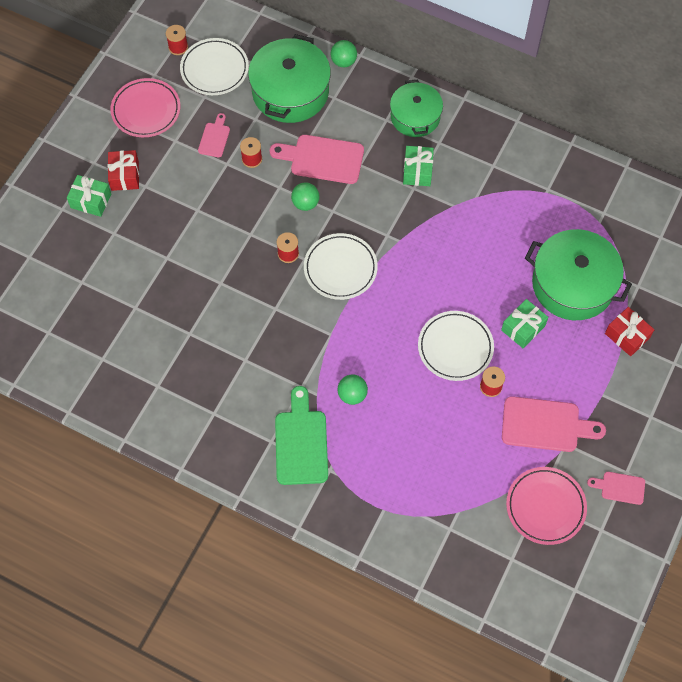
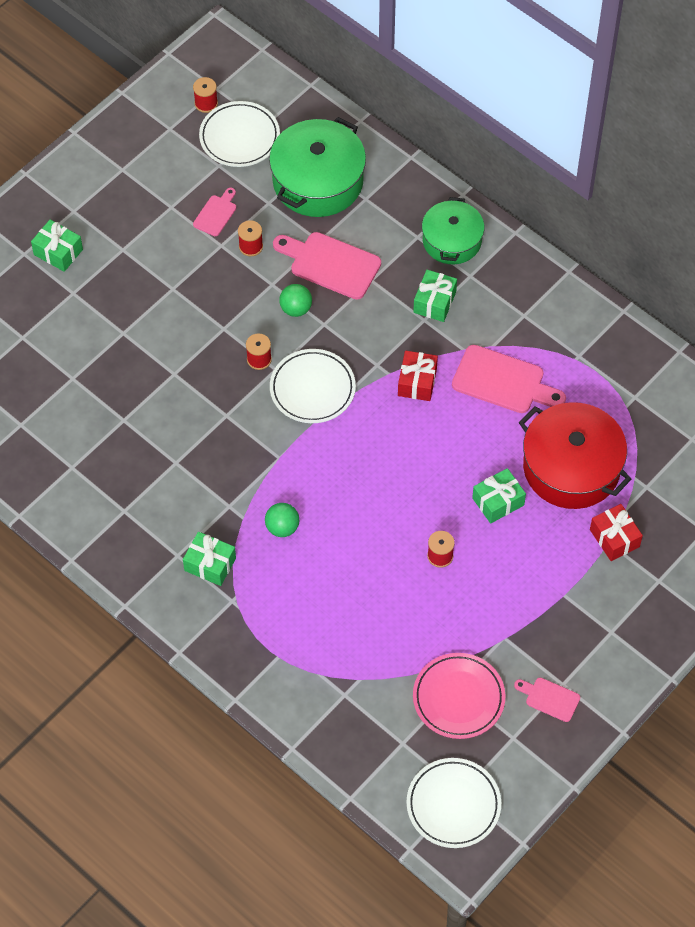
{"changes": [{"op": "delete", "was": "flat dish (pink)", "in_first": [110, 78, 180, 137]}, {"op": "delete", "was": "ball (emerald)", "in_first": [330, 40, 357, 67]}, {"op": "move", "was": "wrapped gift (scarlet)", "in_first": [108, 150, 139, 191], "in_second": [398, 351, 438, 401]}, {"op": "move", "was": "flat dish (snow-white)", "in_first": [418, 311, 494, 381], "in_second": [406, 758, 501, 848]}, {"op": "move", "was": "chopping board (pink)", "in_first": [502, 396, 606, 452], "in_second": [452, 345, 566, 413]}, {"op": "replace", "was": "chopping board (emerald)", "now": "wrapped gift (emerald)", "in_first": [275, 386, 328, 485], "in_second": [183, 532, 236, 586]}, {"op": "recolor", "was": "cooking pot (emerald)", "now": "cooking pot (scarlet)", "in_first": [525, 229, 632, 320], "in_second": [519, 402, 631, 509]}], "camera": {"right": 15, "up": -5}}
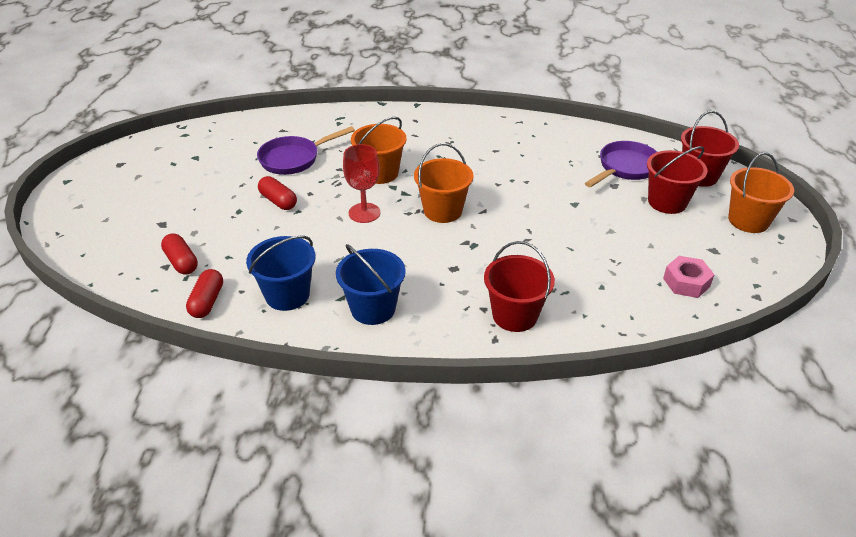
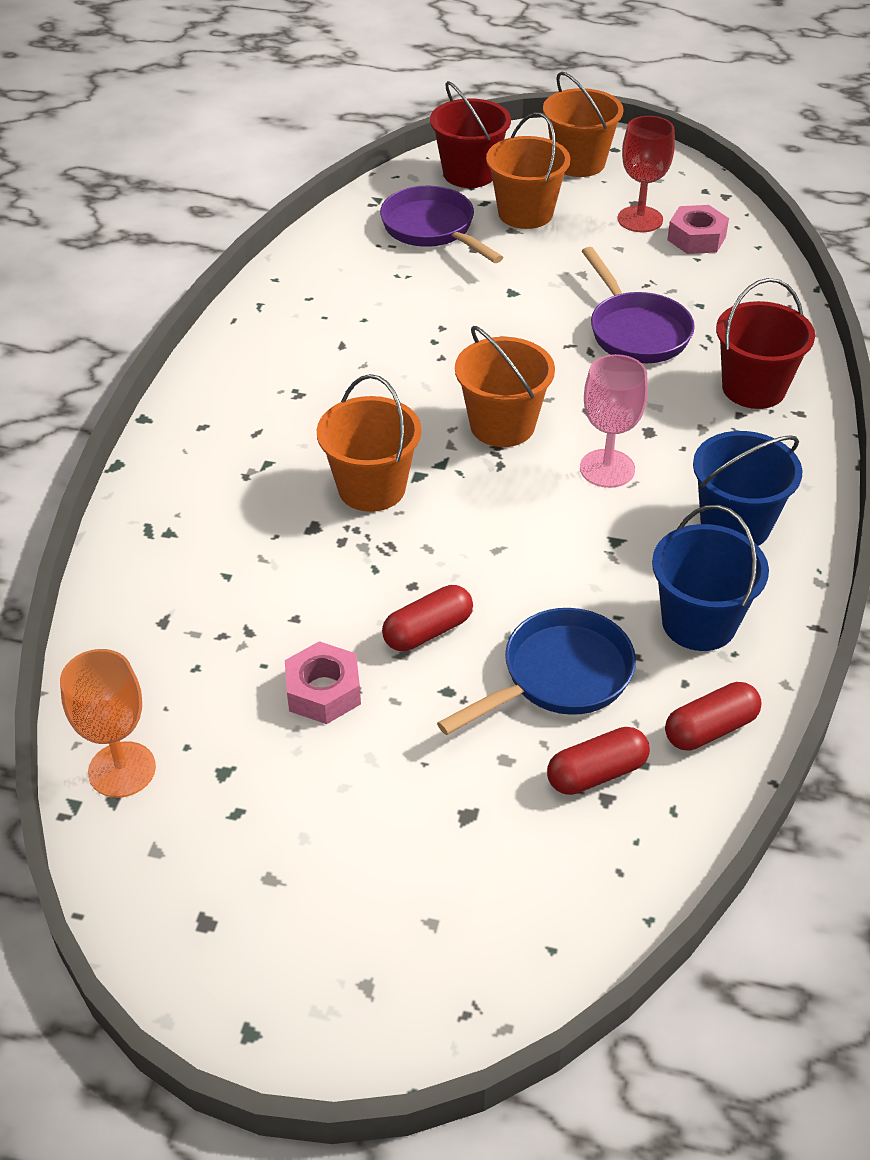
{"changes": [{"op": "insert", "now": "goblet (bright orange)", "in_second": [60, 649, 156, 798]}, {"op": "insert", "now": "hexagon nut (pink)", "in_second": [285, 641, 361, 724]}, {"op": "insert", "now": "skillet (blue)", "in_second": [437, 608, 636, 735]}, {"op": "insert", "now": "goblet (pink)", "in_second": [580, 354, 648, 488]}, {"op": "move", "was": "skillet (violet)", "in_first": [257, 126, 355, 175], "in_second": [582, 247, 695, 363]}, {"op": "move", "was": "goblet (scarlet)", "in_first": [343, 144, 380, 223], "in_second": [617, 116, 675, 232]}, {"op": "recolor", "was": "sand bucket (scarlet)", "now": "sand bucket (bright orange)", "in_first": [647, 146, 708, 214], "in_second": [486, 112, 570, 229]}, {"op": "rotate", "was": "pill shape (scarlet)", "in_first": [186, 269, 223, 318], "in_second": [665, 682, 762, 751], "clockwise": -45}], "camera": {"right": -80, "up": 5}}
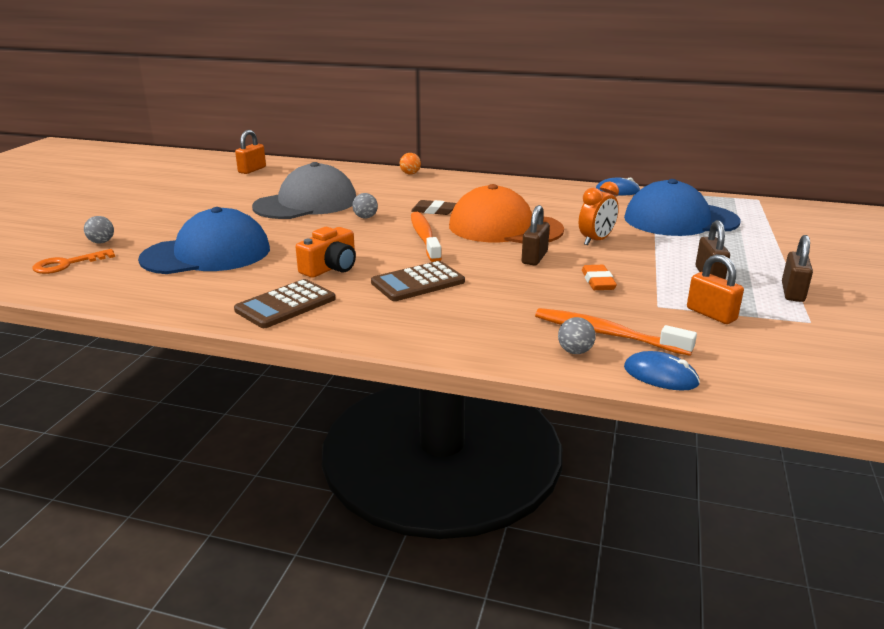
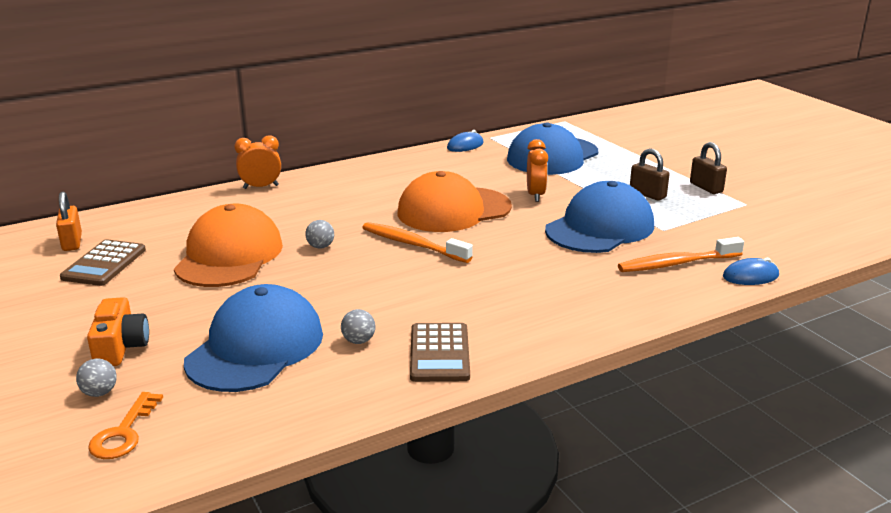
{"changes": [{"op": "delete", "was": "pencil eraser (brown)", "in_first": [411, 200, 456, 215]}, {"op": "delete", "was": "lock (brown)", "in_first": [522, 205, 550, 266]}, {"op": "delete", "was": "lock (bright orange)", "in_first": [687, 254, 744, 324]}, {"op": "move", "was": "camera (bright orange)", "in_first": [296, 227, 356, 278], "in_second": [87, 297, 149, 366]}, {"op": "move", "was": "calculator (brown)", "in_first": [371, 261, 465, 301], "in_second": [60, 239, 146, 286]}, {"op": "move", "was": "ball (grey)", "in_first": [558, 317, 596, 354], "in_second": [341, 309, 376, 344]}, {"op": "replace", "was": "ball (bright orange)", "now": "alarm clock (bright orange)", "in_first": [400, 153, 421, 175], "in_second": [234, 135, 281, 189]}, {"op": "replace", "was": "pencil eraser (bright orange)", "now": "baseball cap (blue)", "in_first": [582, 265, 617, 290], "in_second": [545, 181, 654, 253]}, {"op": "recolor", "was": "baseball cap (grey)", "now": "baseball cap (bright orange)", "in_first": [252, 162, 356, 219], "in_second": [174, 204, 283, 287]}], "camera": {"right": -45, "up": 0}}
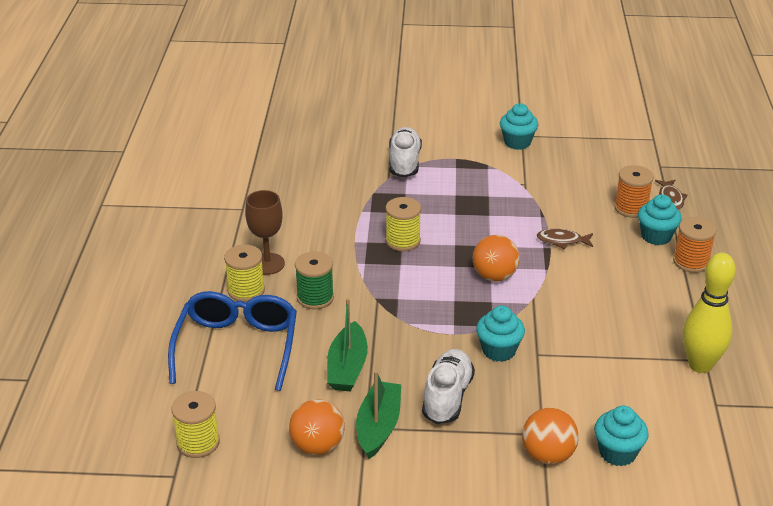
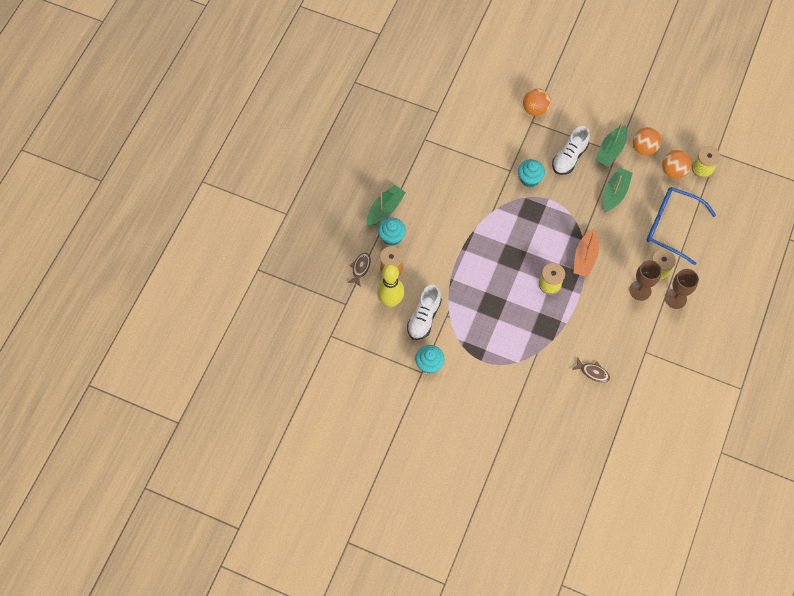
{"changes": [{"op": "delete", "was": "spool (emerald)", "in_first": [295, 251, 334, 309]}, {"op": "delete", "was": "fairy cake (teal)", "in_first": [594, 406, 649, 466]}, {"op": "insert", "now": "sailboat (bright orange)", "in_second": [573, 229, 599, 277]}, {"op": "insert", "now": "goblet (brown)", "in_second": [665, 269, 699, 309]}, {"op": "move", "was": "lace-up shoe (snow-white)", "in_first": [389, 127, 422, 178], "in_second": [407, 284, 442, 340]}, {"op": "move", "was": "ball (bright orange)", "in_first": [473, 235, 520, 282], "in_second": [662, 150, 691, 179]}, {"op": "move", "was": "fish figure (brown)", "in_first": [537, 229, 593, 249], "in_second": [572, 358, 610, 383]}, {"op": "move", "was": "bowling pin (bright yellow)", "in_first": [683, 253, 736, 373], "in_second": [377, 264, 405, 307]}, {"op": "replace", "was": "spool (bright orange)", "now": "sailboat (emerald)", "in_first": [673, 217, 716, 273], "in_second": [367, 185, 406, 226]}, {"op": "rotate", "was": "glasses (blue)", "in_first": [168, 291, 297, 391], "in_second": [647, 187, 716, 265], "clockwise": 90}], "camera": {"right": -160, "up": 30}}
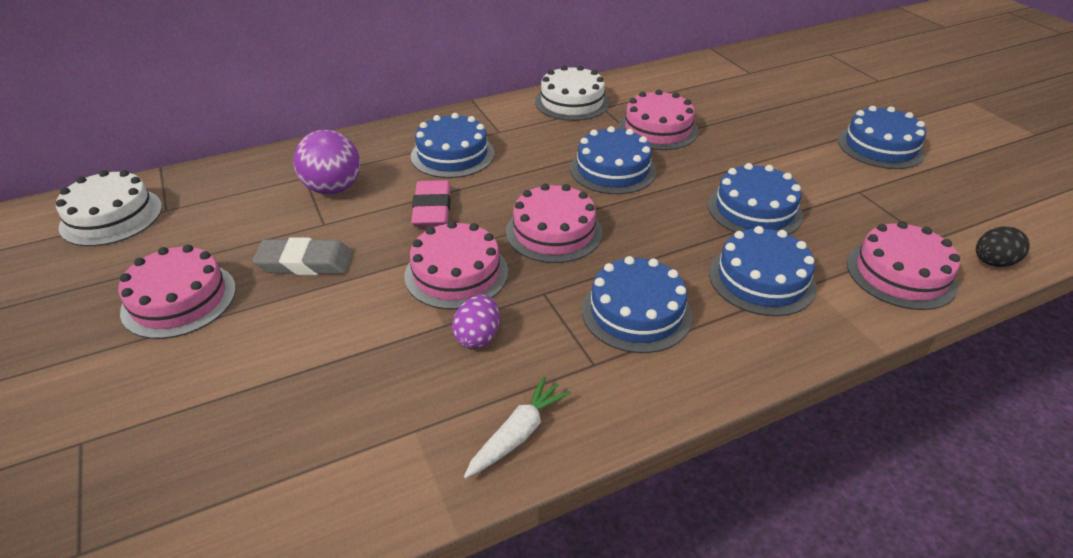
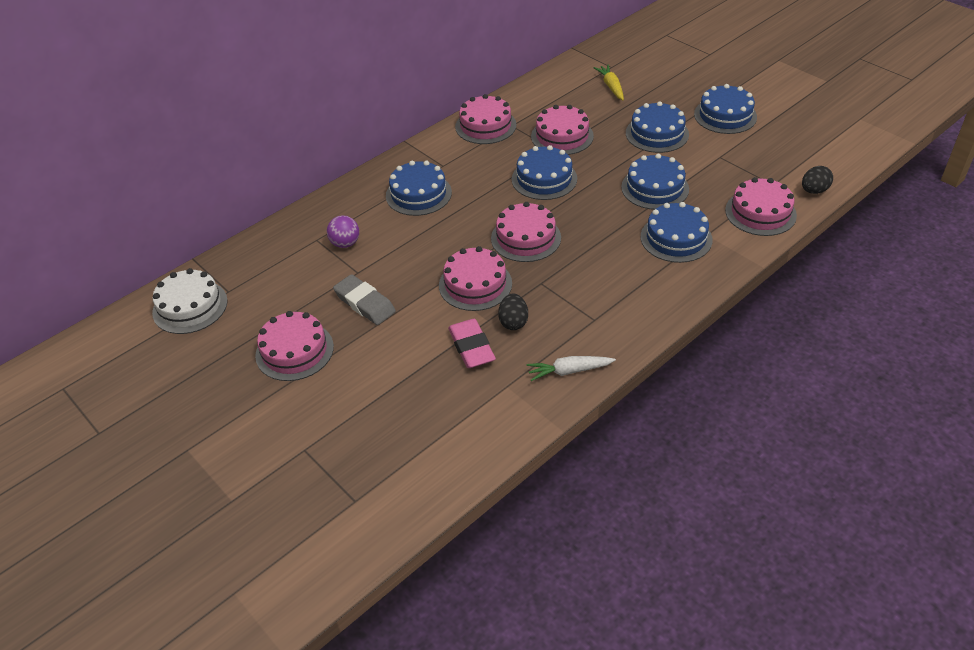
{"changes": [{"op": "insert", "now": "root vegetable (bright yellow)", "in_second": [594, 65, 624, 100]}, {"op": "move", "was": "pencil eraser (pink)", "in_first": [411, 180, 451, 227], "in_second": [448, 319, 496, 368]}, {"op": "move", "was": "cake (blue)", "in_first": [582, 256, 692, 353], "in_second": [626, 101, 689, 153]}, {"op": "recolor", "was": "egg shape (violet)", "now": "egg shape (jet-black)", "in_first": [452, 295, 499, 349], "in_second": [498, 293, 528, 330]}, {"op": "recolor", "was": "cake (snow-white)", "now": "cake (pink)", "in_first": [535, 65, 610, 121], "in_second": [455, 94, 516, 144]}, {"op": "rotate", "was": "pencil eraser (grey)", "in_first": [253, 237, 353, 275], "in_second": [333, 274, 396, 325], "clockwise": 60}, {"op": "rotate", "was": "root vegetable (snow-white)", "in_first": [464, 376, 571, 478], "in_second": [527, 356, 616, 381], "clockwise": -120}, {"op": "resize", "was": "ball (violet)", "in_first": [293, 130, 360, 195], "in_second": [327, 215, 359, 248], "ratio": 0.66}], "camera": {"right": -15, "up": 5}}
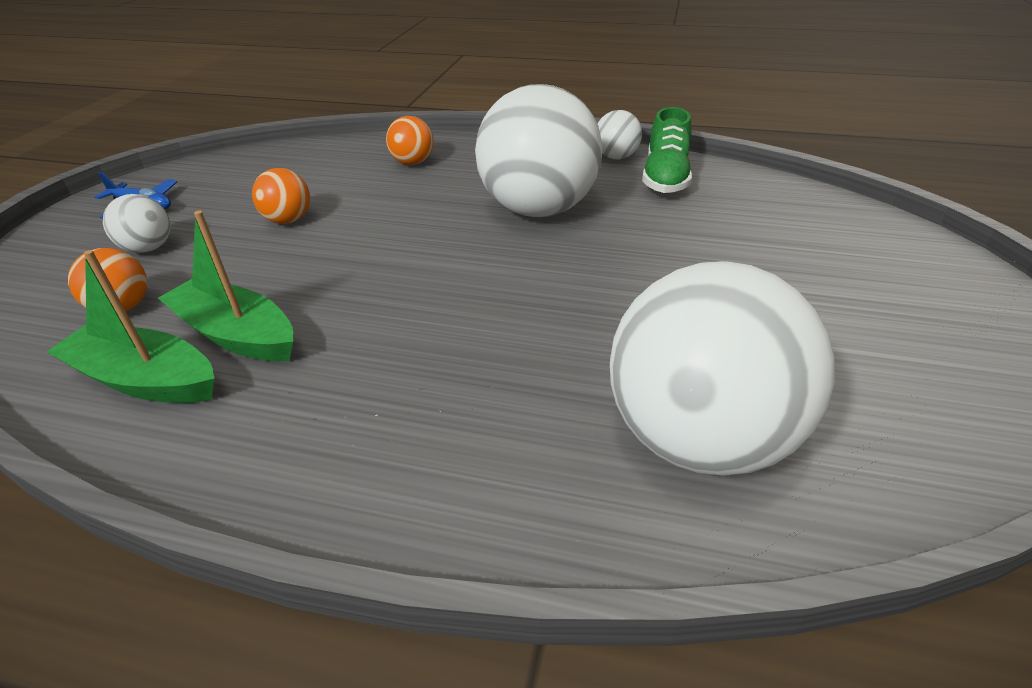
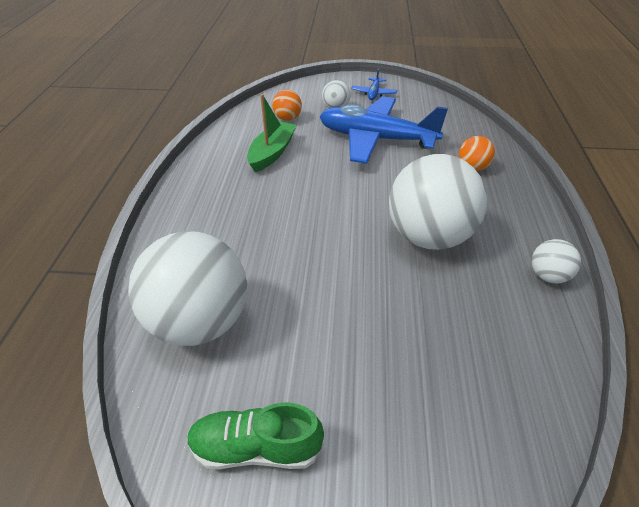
{"changes": [{"op": "delete", "was": "sailboat (emerald)", "in_first": [47, 250, 215, 403]}, {"op": "move", "was": "lace-up shoe (emerald)", "in_first": [642, 107, 692, 193], "in_second": [187, 402, 324, 470]}, {"op": "replace", "was": "ball (bright orange)", "now": "plane (blue)", "in_first": [252, 168, 310, 224], "in_second": [319, 96, 448, 164]}], "camera": {"right": 80, "up": 5}}
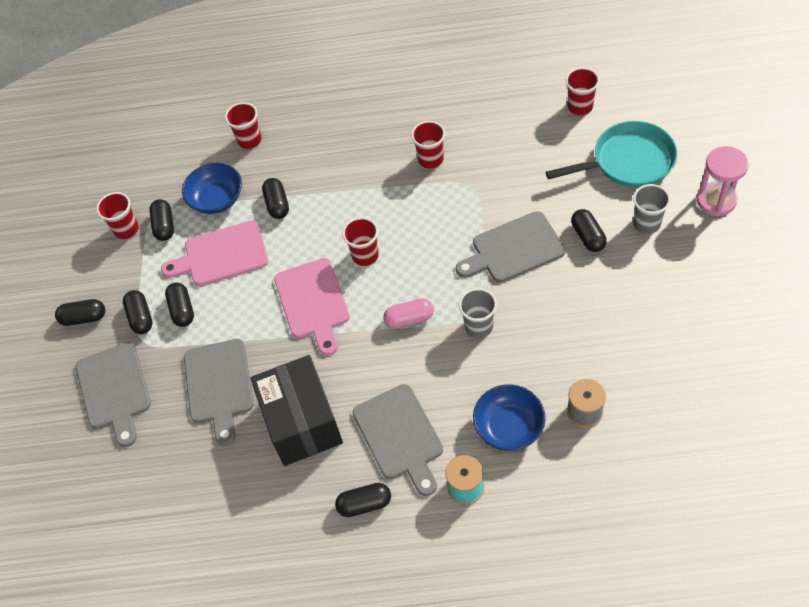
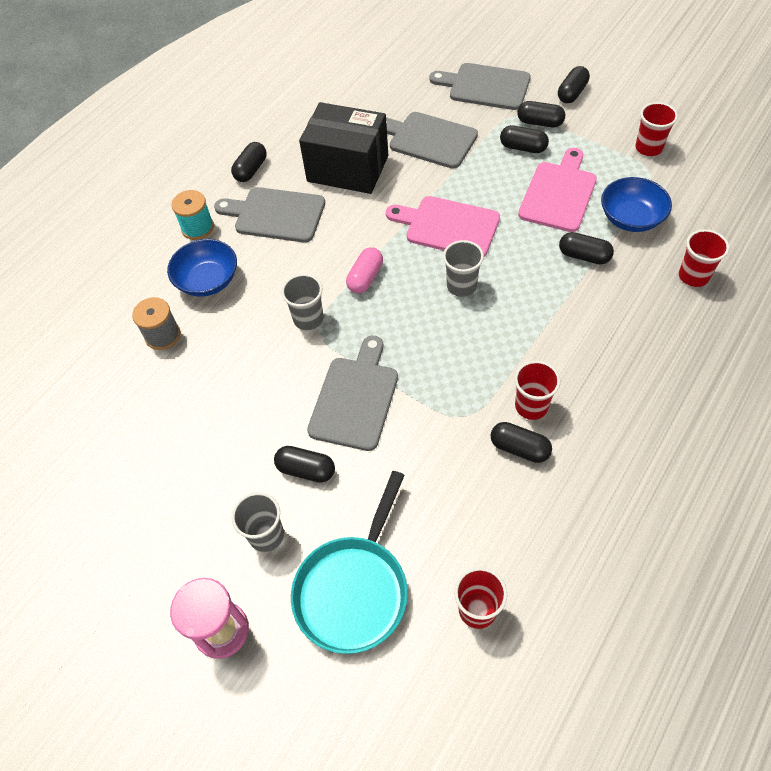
{"changes": [{"op": "move", "was": "pill shape (jet-black)", "in_first": [149, 199, 174, 241], "in_second": [491, 422, 552, 463]}, {"op": "recolor", "was": "cup (scarlet)", "now": "cup (grey)", "in_first": [342, 217, 379, 266], "in_second": [443, 240, 484, 297]}], "camera": {"right": 125, "up": 0}}
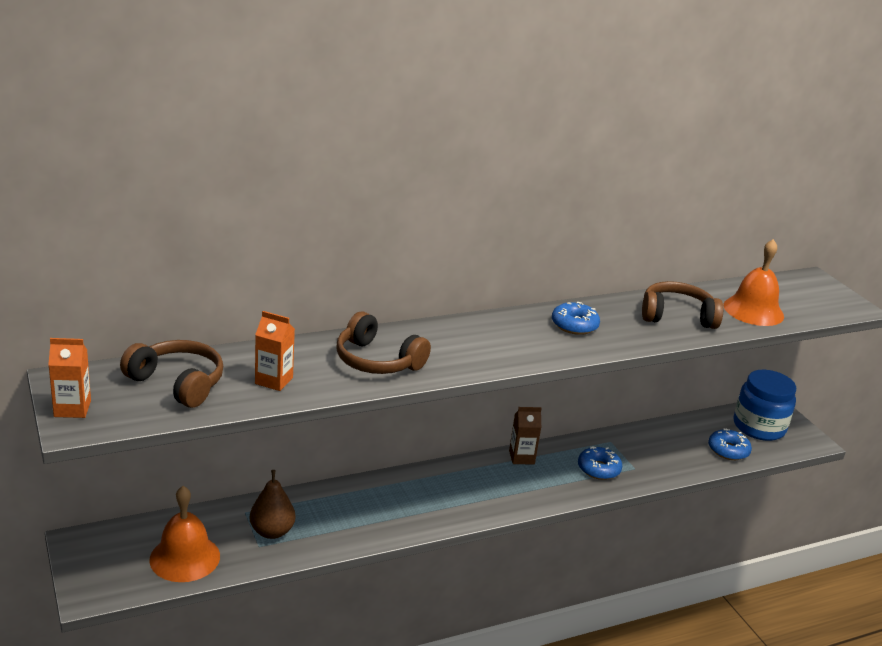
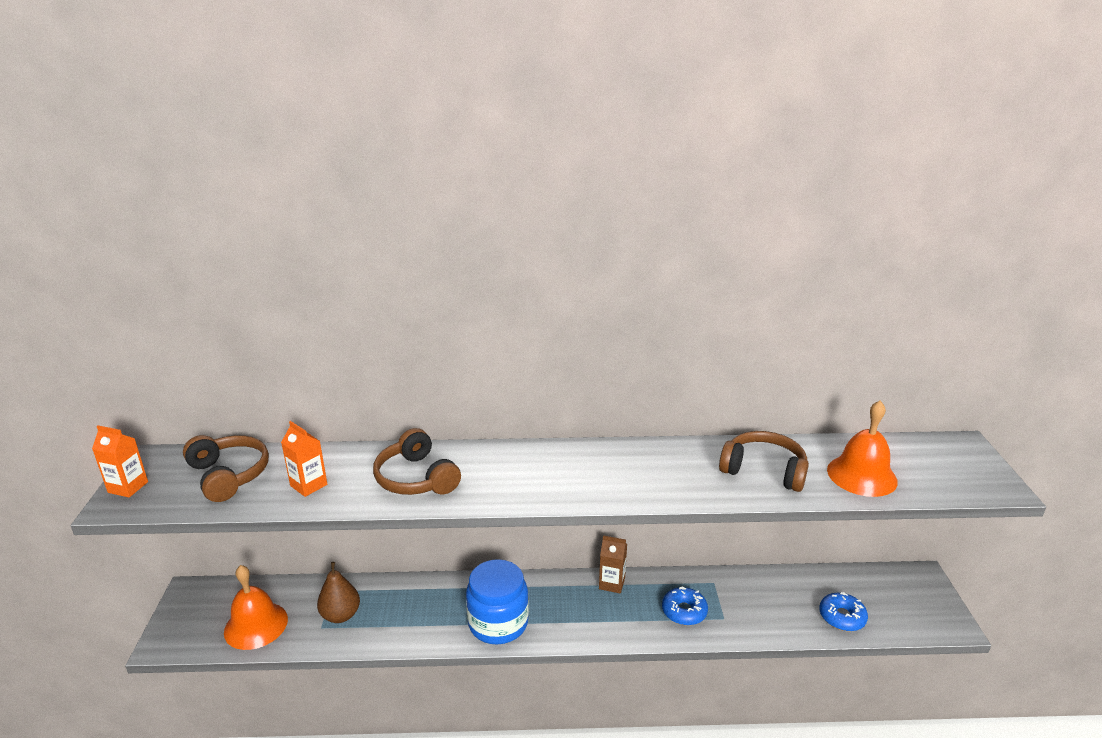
{"changes": [{"op": "delete", "was": "donut (blue)", "in_first": [552, 302, 600, 335]}, {"op": "move", "was": "preserve jar (blue)", "in_first": [733, 370, 796, 441], "in_second": [466, 559, 529, 644]}], "camera": {"right": 25, "up": 0}}
